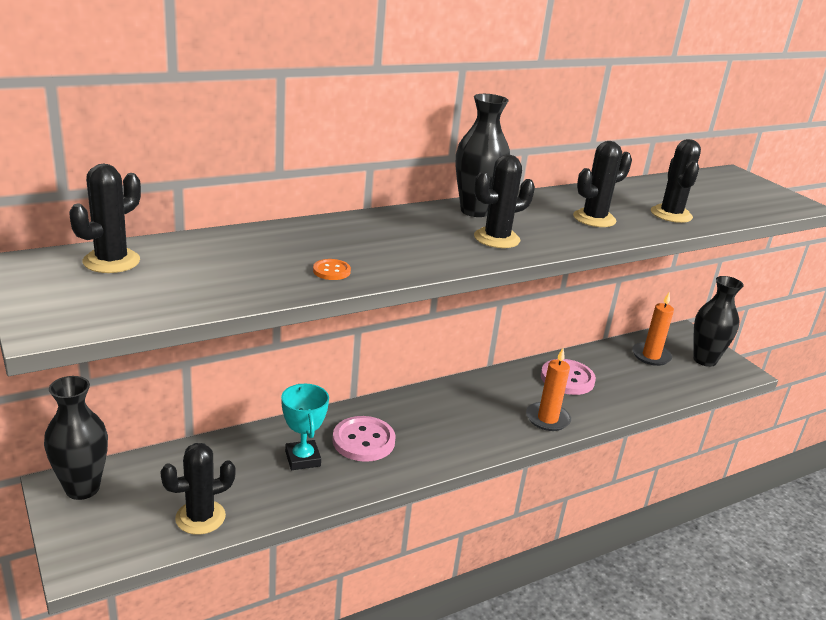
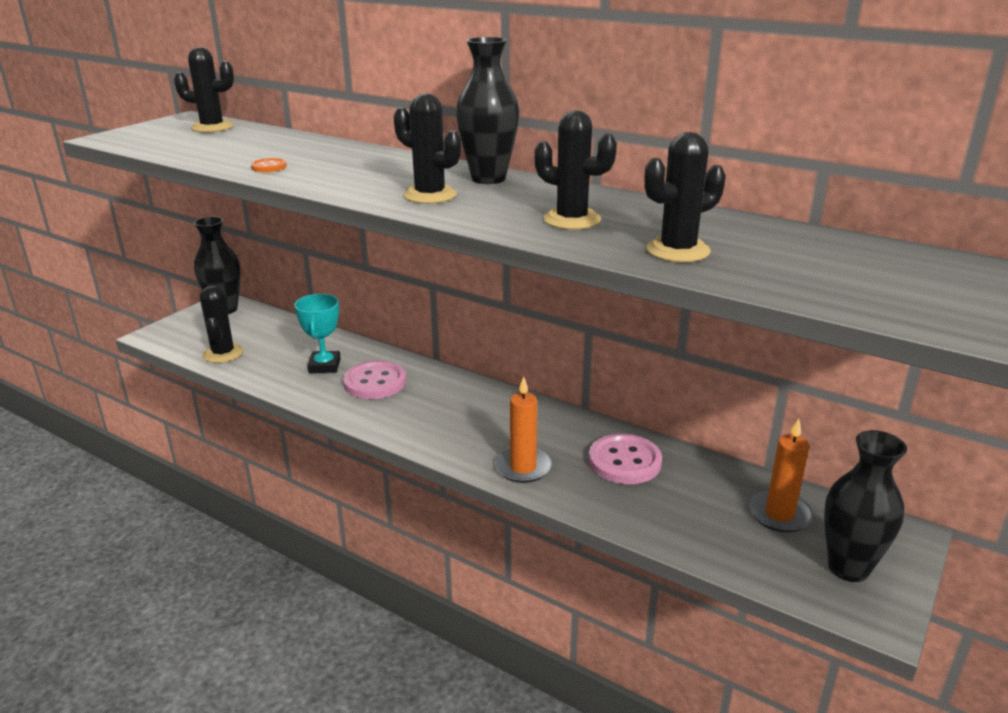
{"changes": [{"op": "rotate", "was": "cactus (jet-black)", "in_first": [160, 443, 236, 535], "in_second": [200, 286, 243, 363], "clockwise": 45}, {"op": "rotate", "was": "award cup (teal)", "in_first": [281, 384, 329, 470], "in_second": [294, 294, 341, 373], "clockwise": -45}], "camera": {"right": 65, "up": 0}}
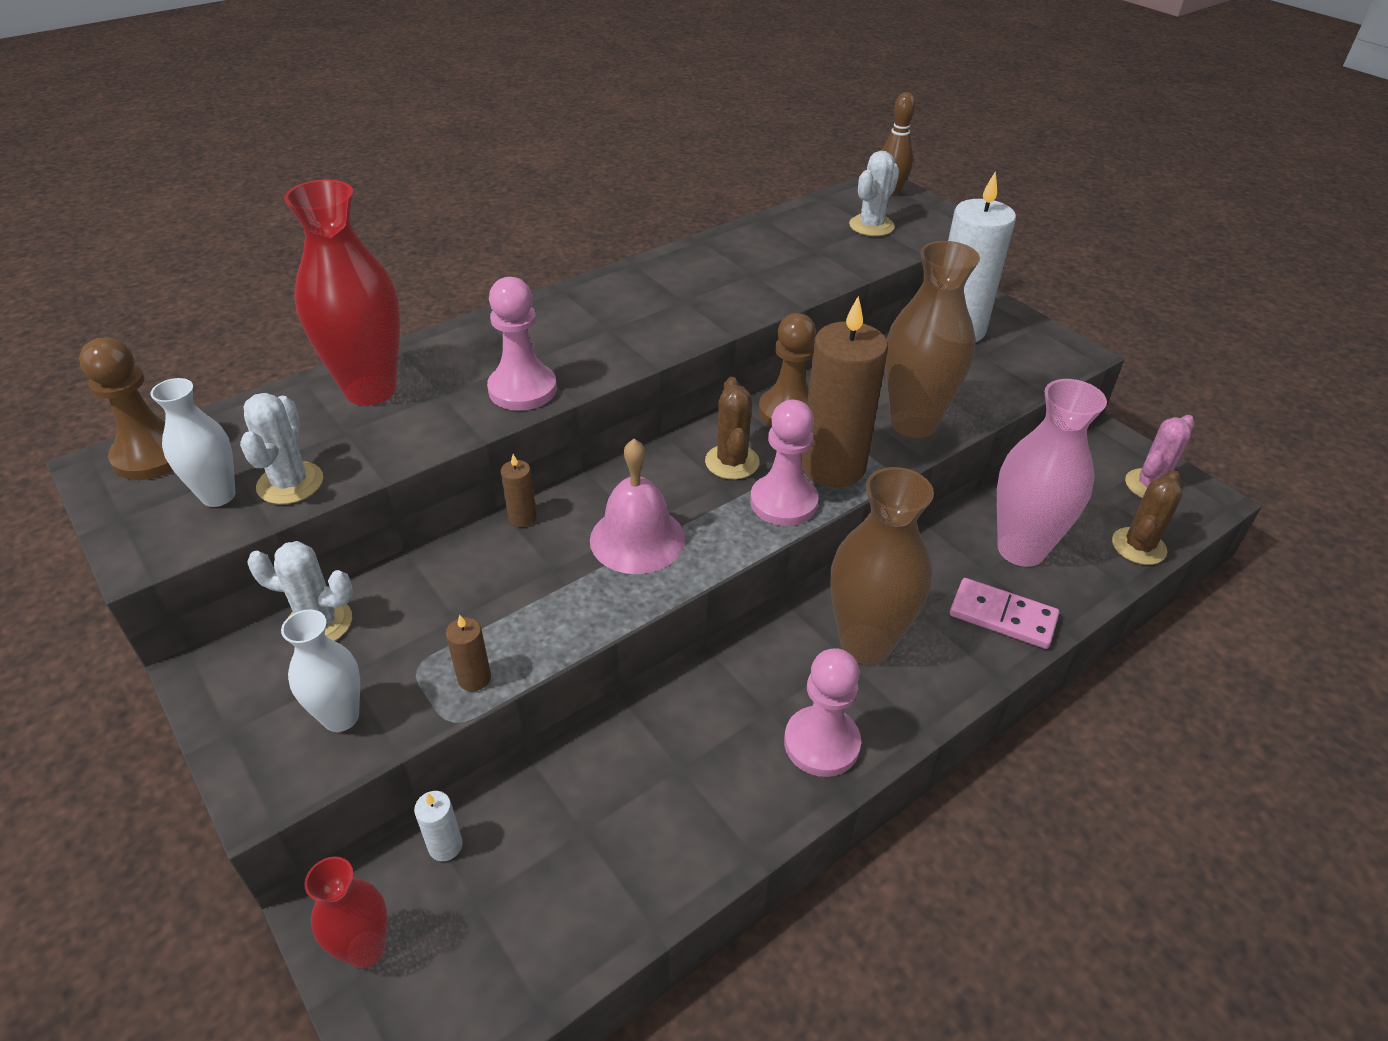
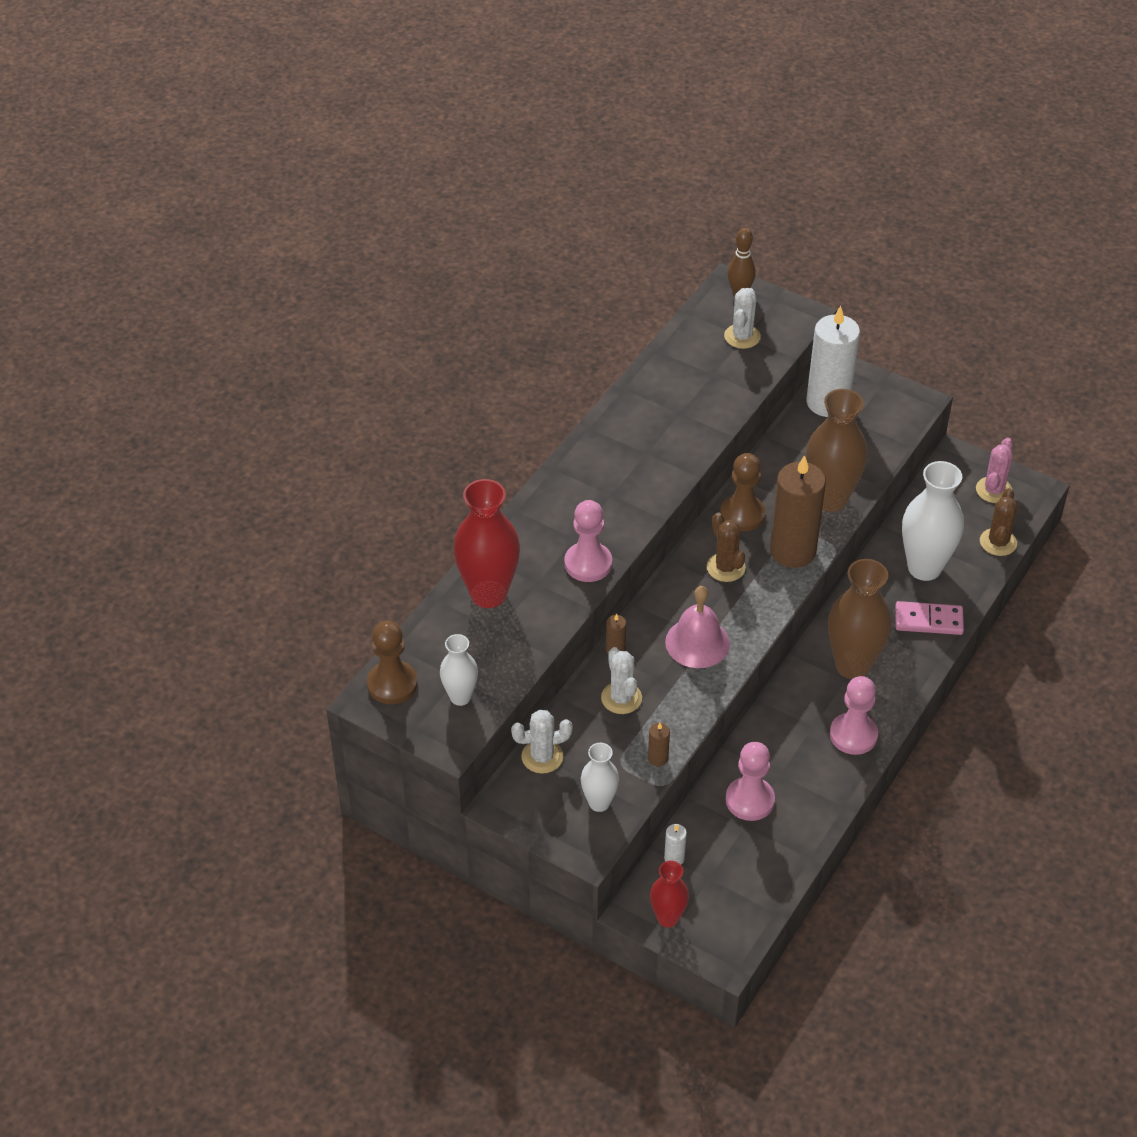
{"changes": [{"op": "move", "was": "cactus (snow-white)", "in_first": [240, 393, 323, 505], "in_second": [601, 647, 642, 714]}, {"op": "move", "was": "game pawn (pink)", "in_first": [750, 400, 819, 526], "in_second": [726, 742, 775, 821]}, {"op": "recolor", "was": "flower vase (pink)", "now": "flower vase (snow-white)", "in_first": [997, 379, 1107, 567], "in_second": [902, 461, 964, 581]}], "camera": {"right": -20, "up": 5}}
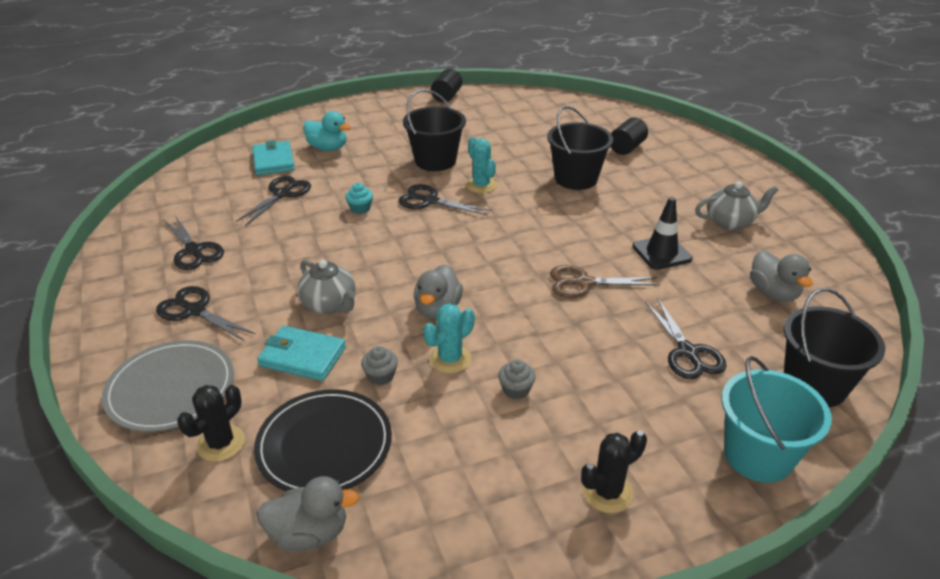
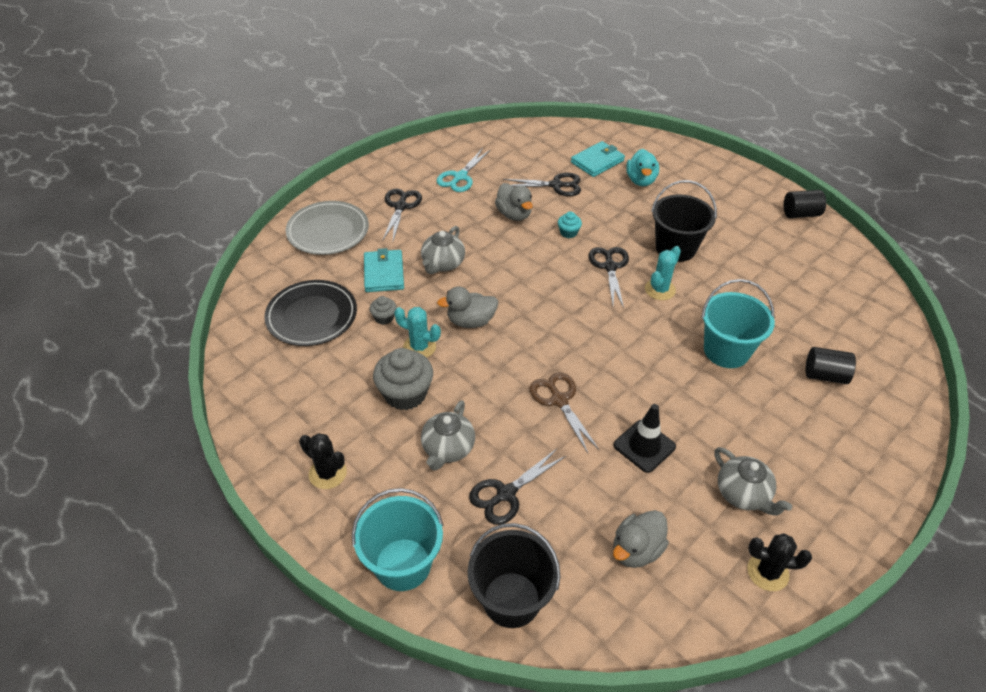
{"changes": [{"op": "insert", "now": "china teapot (grey)", "in_second": [421, 400, 475, 470]}, {"op": "move", "was": "cactus (jet-black)", "in_first": [177, 385, 245, 462], "in_second": [747, 533, 812, 591]}, {"op": "move", "was": "rubber duck (grey)", "in_first": [256, 476, 360, 551], "in_second": [495, 183, 533, 221]}, {"op": "recolor", "was": "pair of scissors (jet-black)", "now": "pair of scissors (teal)", "in_first": [164, 216, 224, 270], "in_second": [437, 148, 491, 192]}, {"op": "recolor", "was": "sand bucket (jet-black)", "now": "sand bucket (teal)", "in_first": [547, 106, 613, 190], "in_second": [702, 279, 775, 368]}, {"op": "resize", "was": "fairy cake (grey)", "in_first": [498, 359, 536, 400], "in_second": [373, 348, 433, 410], "ratio": 2.02}], "camera": {"right": 65, "up": 10}}
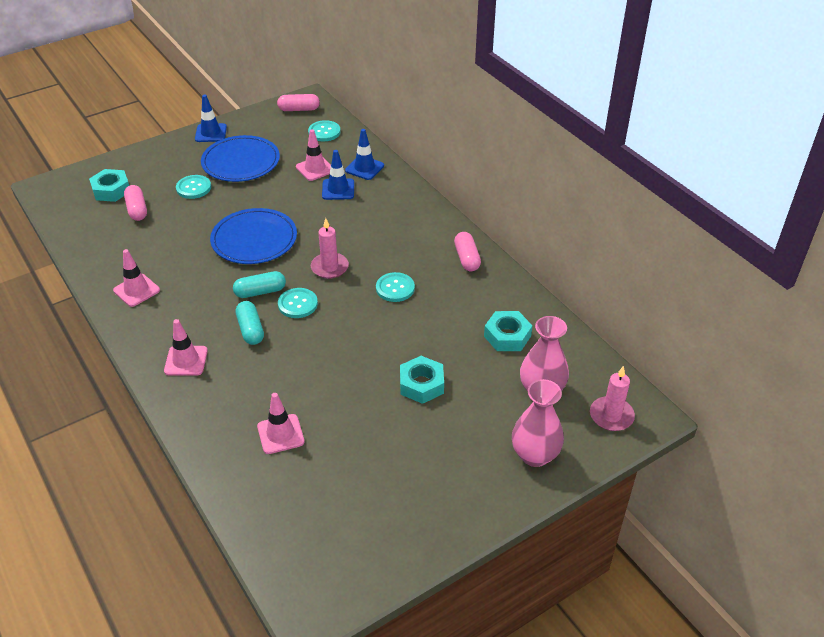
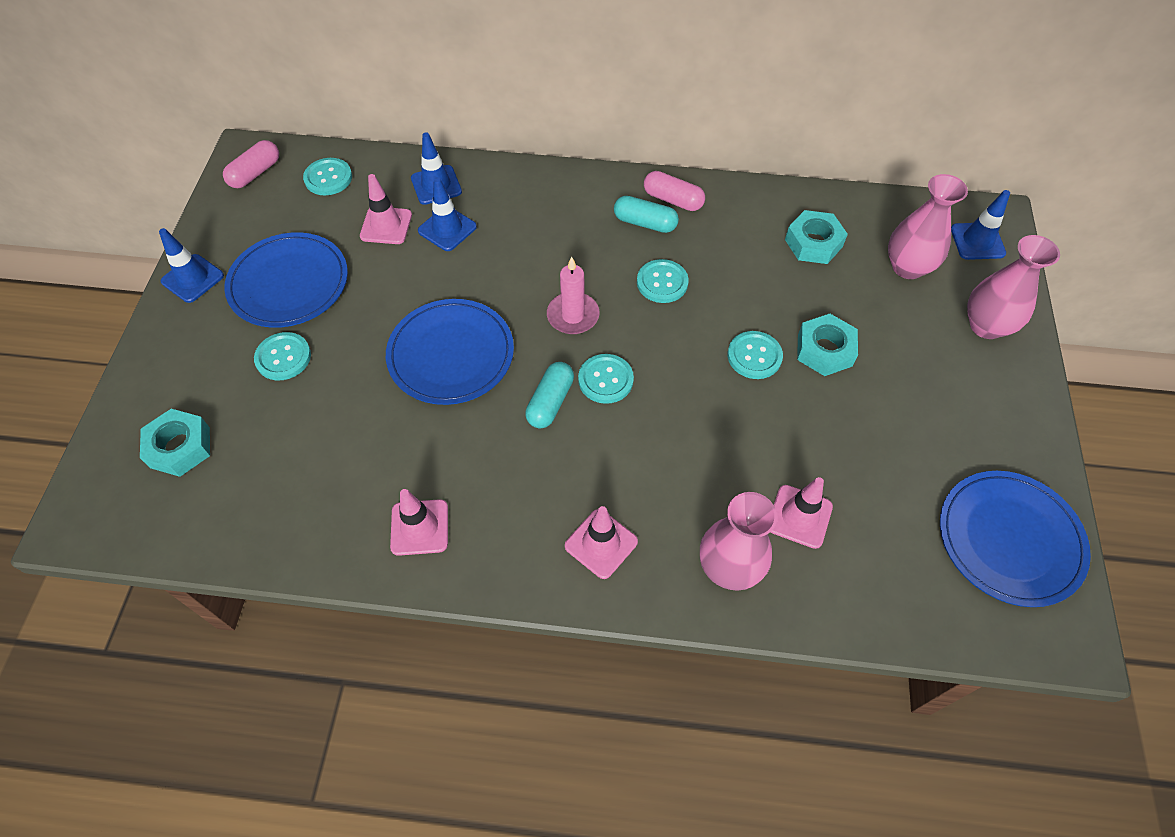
{"changes": [{"op": "delete", "was": "pill shape (pink)", "in_first": [124, 185, 147, 221]}, {"op": "insert", "now": "flower vase (pink)", "in_second": [700, 492, 777, 591]}, {"op": "insert", "now": "sewing button (teal)", "in_second": [728, 331, 783, 379]}, {"op": "insert", "now": "flat dish (blue)", "in_second": [940, 471, 1091, 607]}, {"op": "move", "was": "pill shape (teal)", "in_first": [235, 301, 264, 345], "in_second": [614, 196, 679, 233]}, {"op": "replace", "was": "wax candle (pink)", "now": "road cone (blue)", "in_first": [590, 366, 635, 431], "in_second": [951, 190, 1010, 260]}], "camera": {"right": -50, "up": 15}}
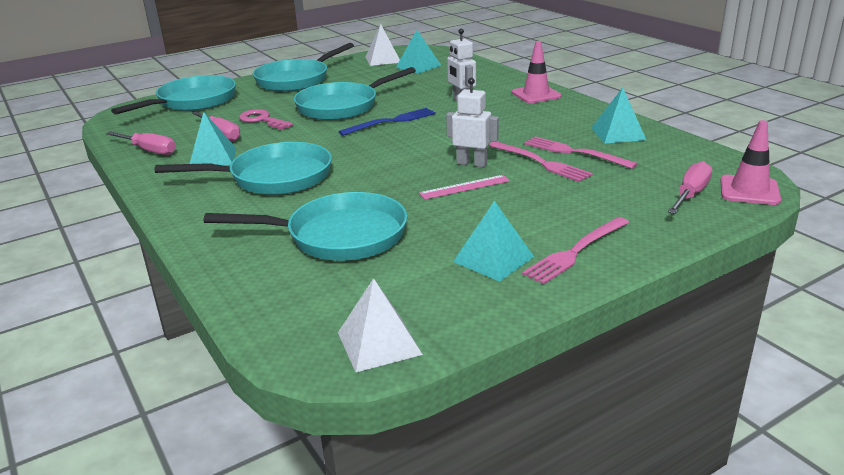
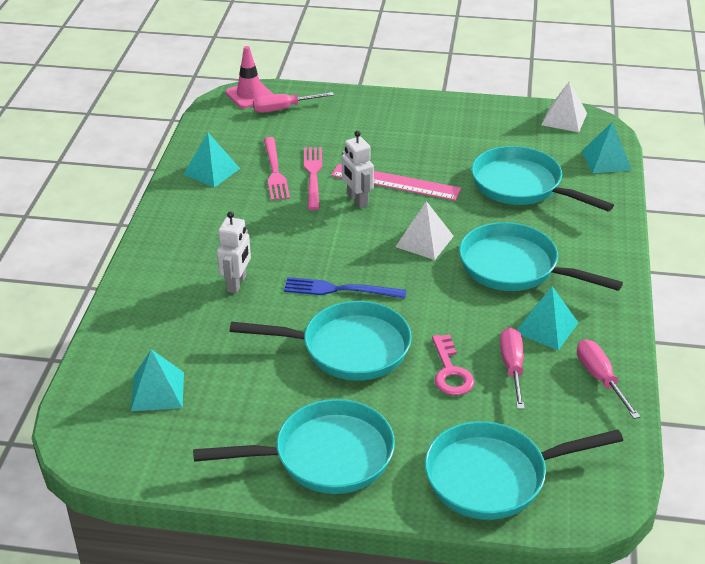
{"changes": [{"op": "delete", "was": "road cone (pink)", "in_first": [512, 41, 561, 103]}, {"op": "delete", "was": "fork (pink)", "in_first": [522, 217, 629, 285]}, {"op": "move", "was": "pyramid (snow-white)", "in_first": [366, 24, 400, 66], "in_second": [395, 201, 454, 260]}, {"op": "move", "was": "pyramid (teal)", "in_first": [453, 201, 534, 282], "in_second": [582, 122, 632, 173]}, {"op": "resize", "was": "ruler (pink)", "in_first": [419, 175, 510, 199], "in_second": [331, 164, 461, 201], "ratio": 1.65}], "camera": {"right": -140, "up": 10}}
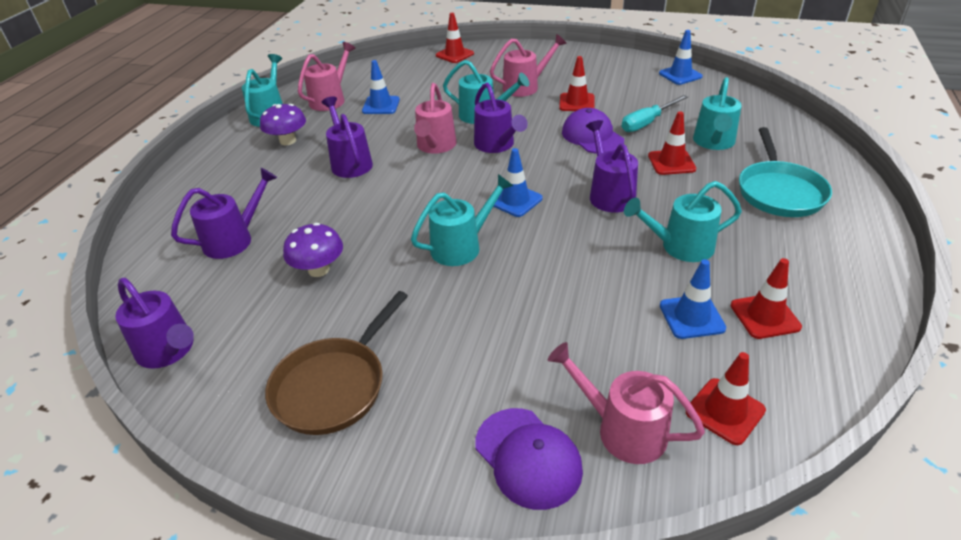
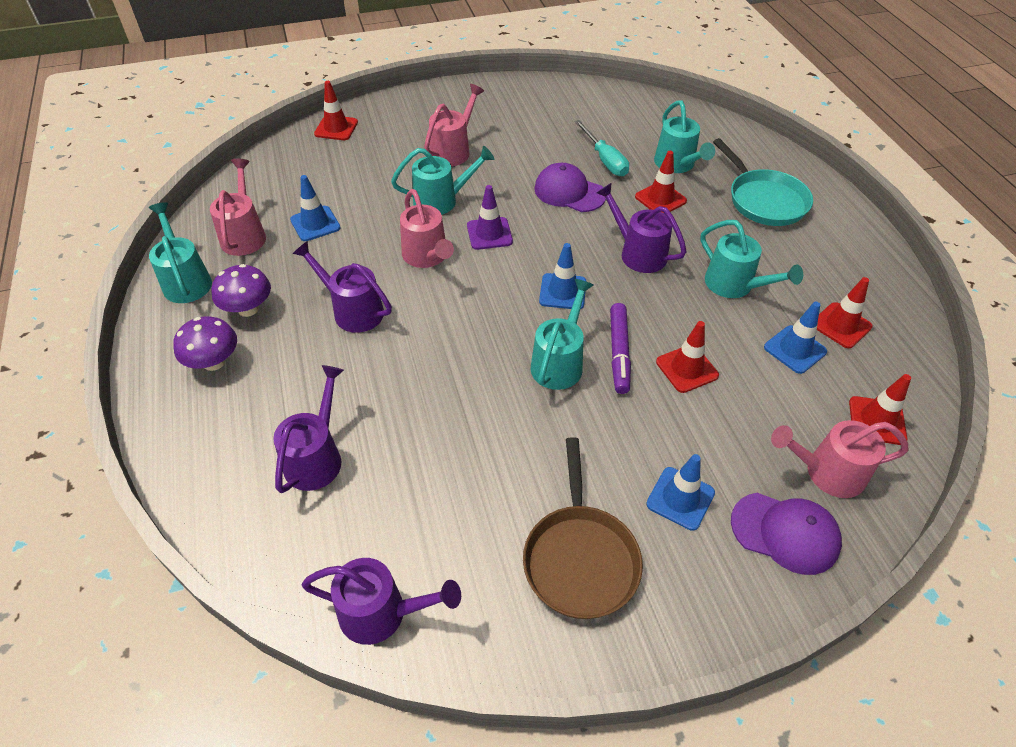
{"changes": [{"op": "insert", "now": "marker (violet)", "in_second": [610, 303, 631, 394]}, {"op": "move", "was": "mushroom (violet)", "in_first": [283, 223, 343, 277], "in_second": [173, 316, 237, 371]}, {"op": "move", "was": "road cone (scarlet)", "in_first": [559, 56, 595, 111], "in_second": [656, 321, 719, 393]}, {"op": "move", "was": "road cone (blue)", "in_first": [659, 30, 703, 85], "in_second": [646, 454, 715, 531]}, {"op": "replace", "was": "sprinkling can (violet)", "now": "road cone (violet)", "in_first": [474, 82, 528, 153], "in_second": [467, 185, 513, 250]}, {"op": "rotate", "was": "screwdriver (teal)", "in_first": [622, 95, 688, 132], "in_second": [574, 120, 629, 176], "clockwise": -45}, {"op": "rotate", "was": "sprinkling can (teal)", "in_first": [624, 181, 742, 262], "in_second": [700, 220, 803, 298], "clockwise": -90}], "camera": {"right": -35, "up": 10}}
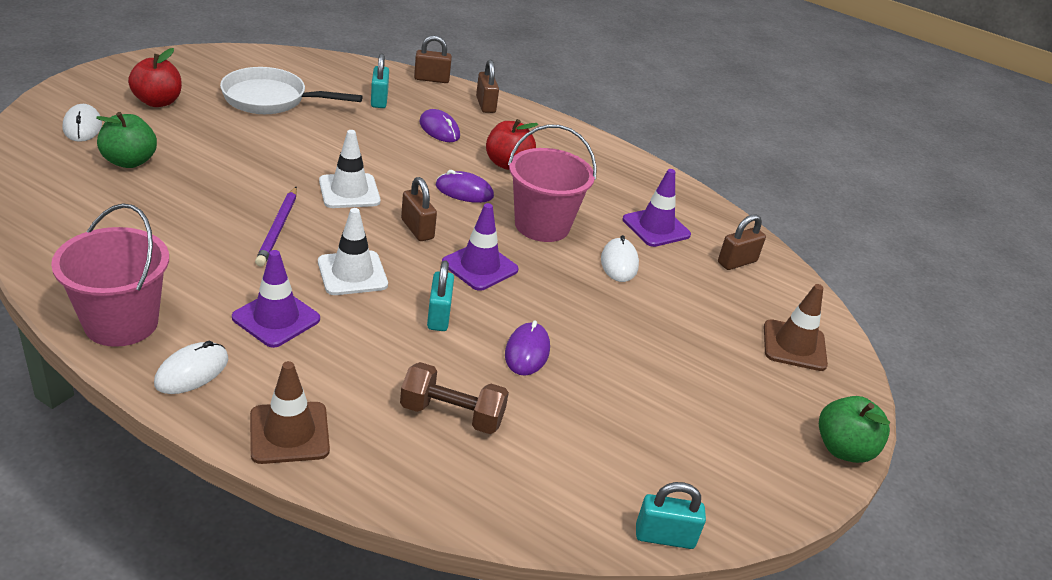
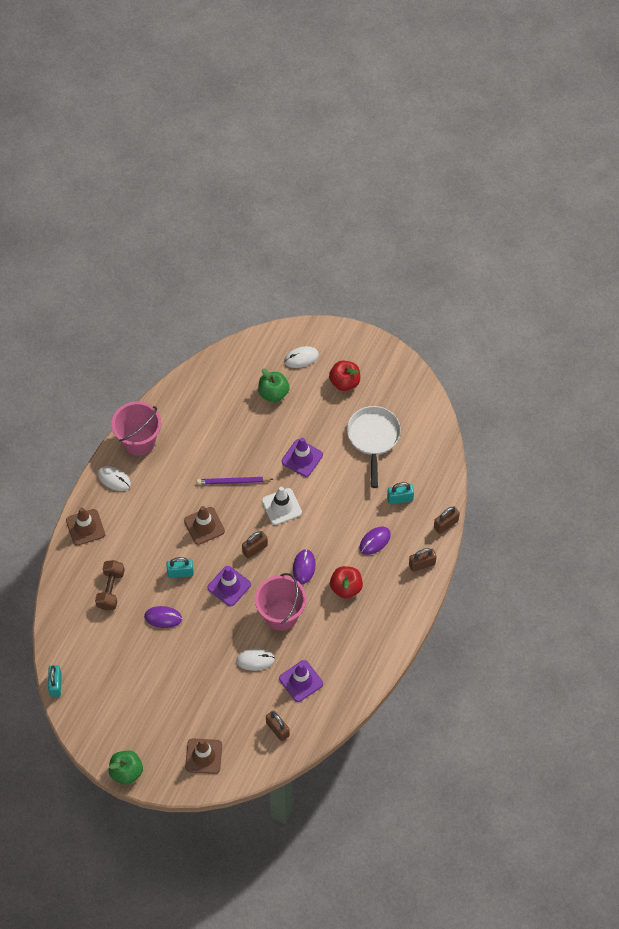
{"changes": [{"op": "move", "was": "road cone (violet)", "in_first": [232, 250, 320, 348], "in_second": [282, 438, 323, 477]}, {"op": "recolor", "was": "road cone (snow-white)", "now": "road cone (brown)", "in_first": [318, 208, 388, 295], "in_second": [184, 506, 225, 545]}, {"op": "rotate", "was": "lock (brown)", "in_first": [414, 35, 452, 83], "in_second": [434, 506, 460, 534], "clockwise": 60}], "camera": {"right": 90, "up": 25}}
